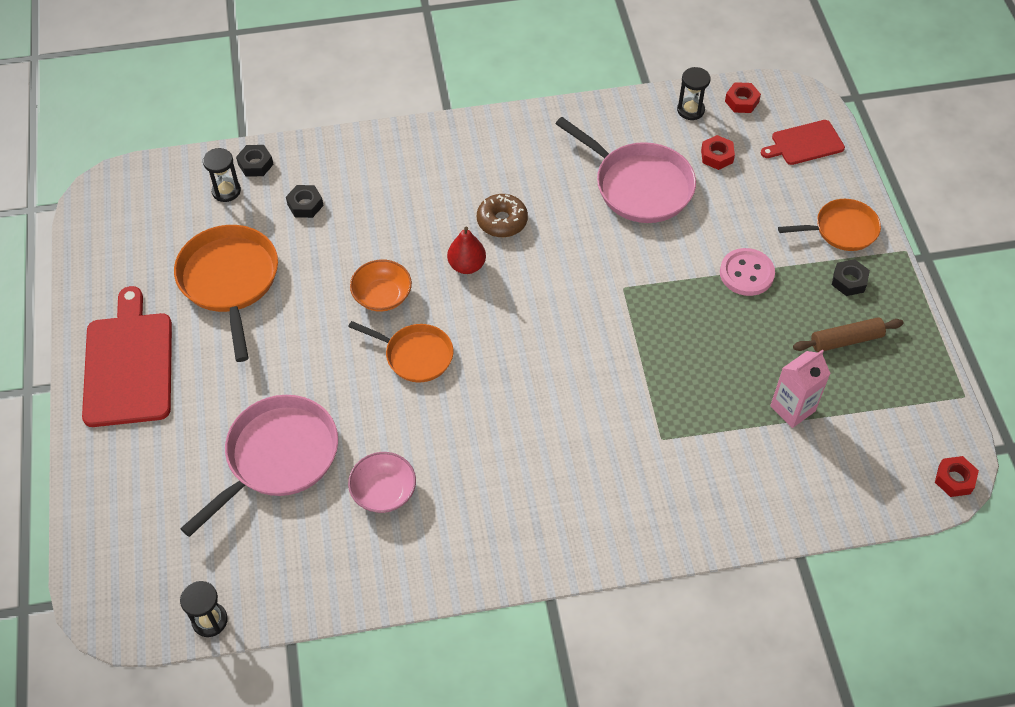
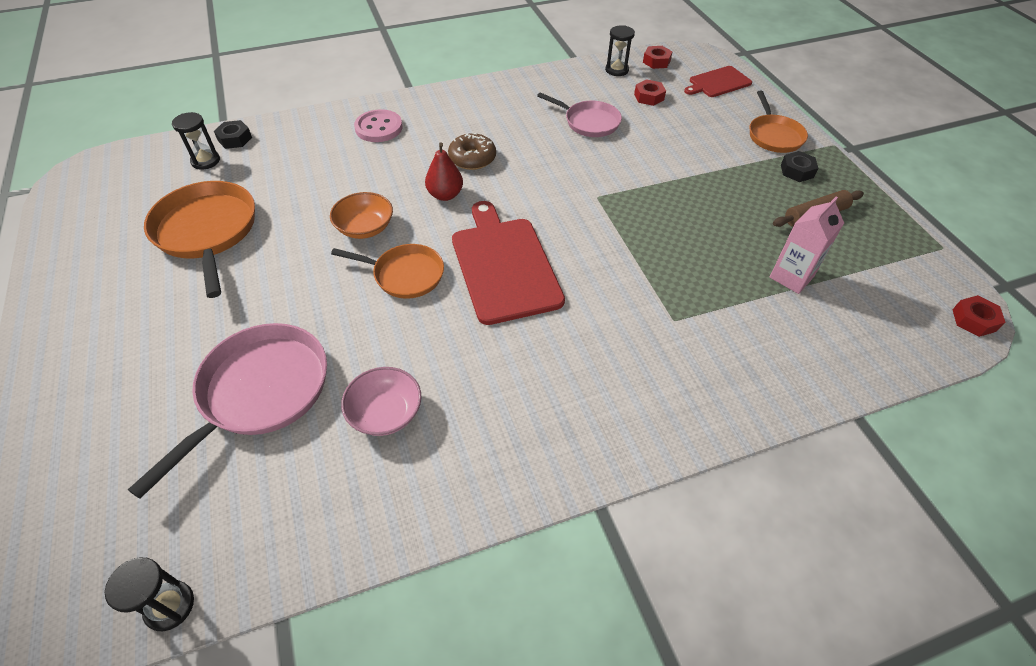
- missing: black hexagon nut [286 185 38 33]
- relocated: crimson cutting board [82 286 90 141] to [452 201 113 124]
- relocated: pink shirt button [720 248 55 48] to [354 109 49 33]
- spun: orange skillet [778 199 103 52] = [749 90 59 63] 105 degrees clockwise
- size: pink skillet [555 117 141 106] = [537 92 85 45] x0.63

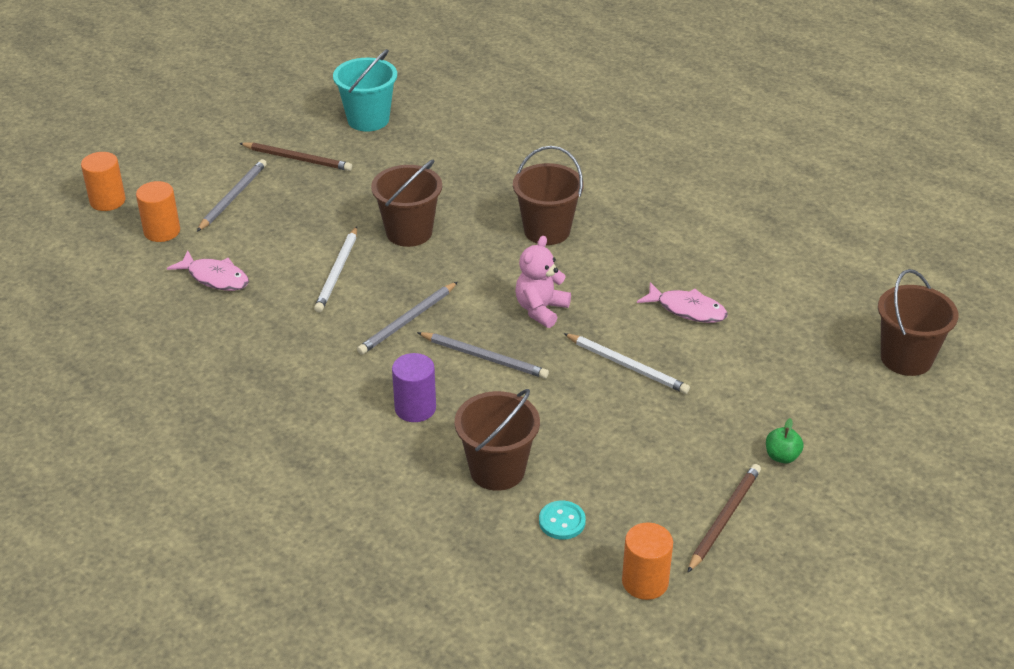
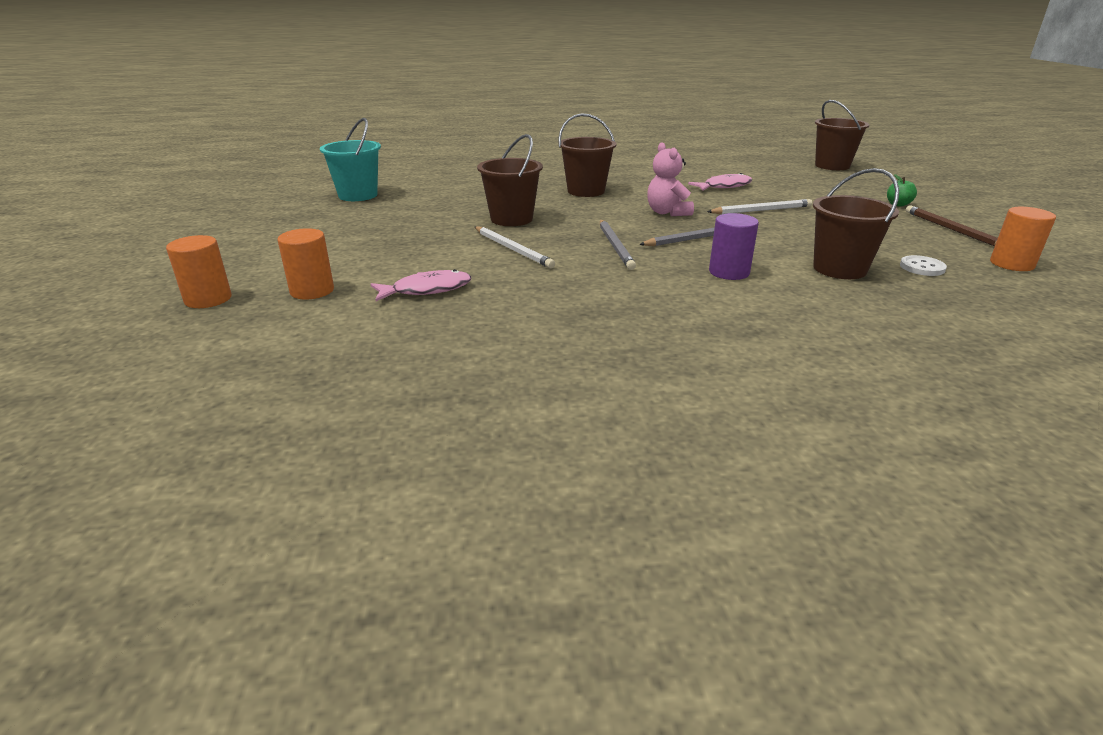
- missing: ash-grey lead pencil [197 159 70 73]
- missing: brown lead pencil [239 142 113 29]
- colour: turquoise shirt button [539 501 47 39] to white shirt button [900 255 47 21]

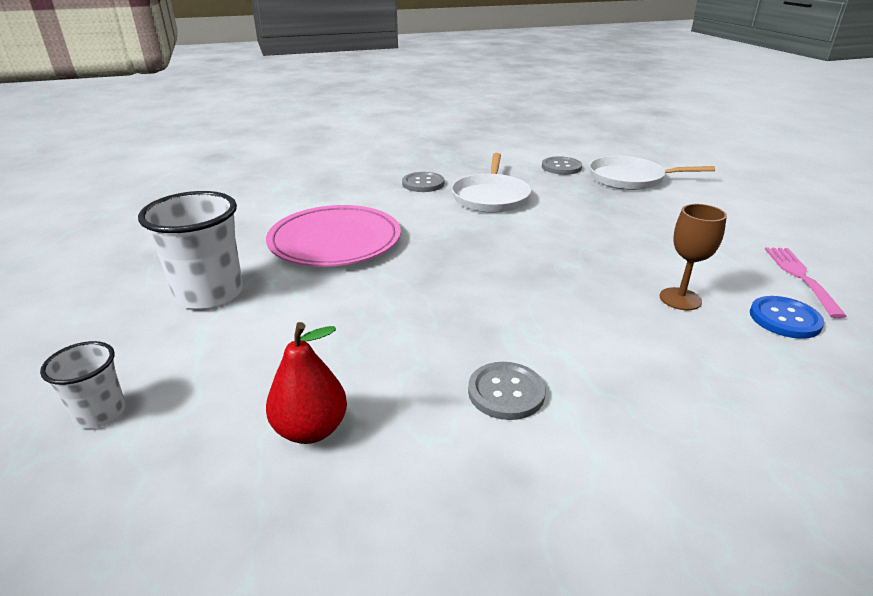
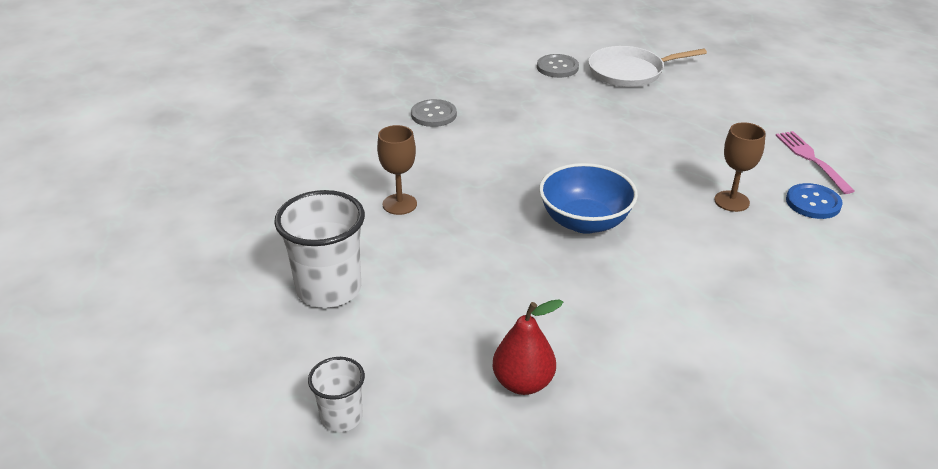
- missing: white skillet [451 153 80 60]
- missing: ash-grey shirt button [468 362 78 58]
- appeared: royal blue serving bowl [539 163 99 71]
- exchanged: pink flat dish [266 205 135 62] to brown wine glass [377 125 40 90]

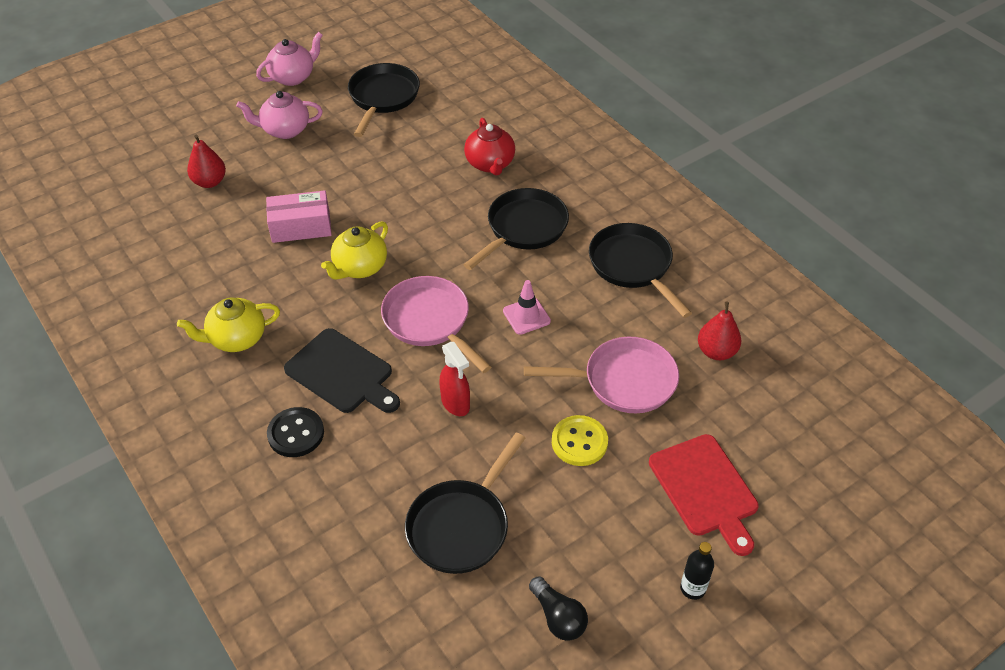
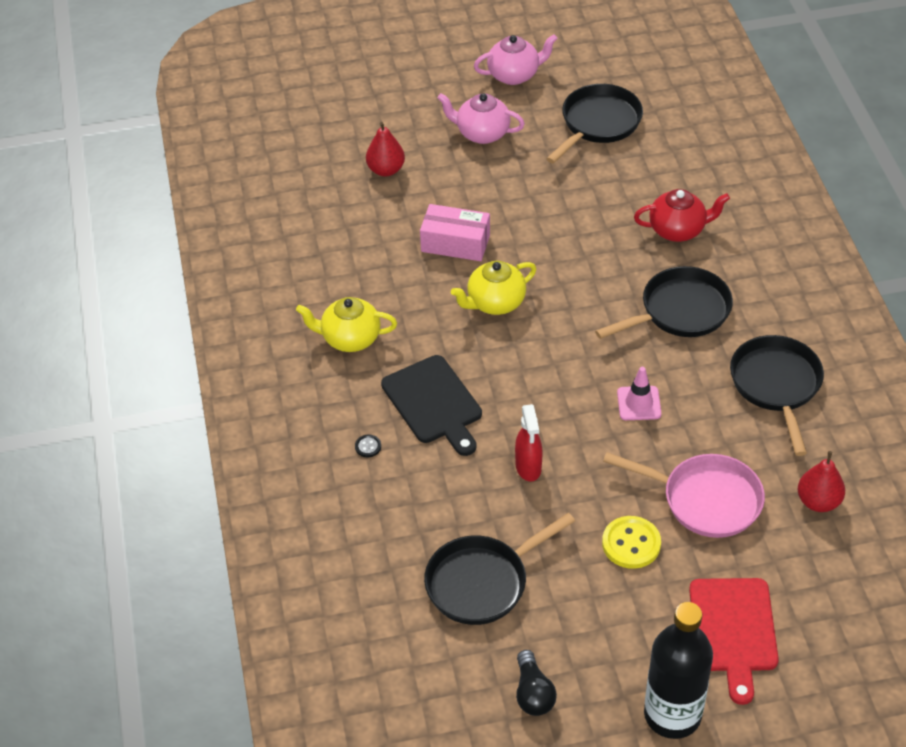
- missing: pink skillet [381 276 110 97]
- spun: crimson teapot [464 118 51 57] = [634 189 96 53] 105 degrees counterclockwise
- size: black shirt button [267 407 57 50] = [355 434 26 23] x0.47
- size: black drink bottle [680 542 34 58] = [644 602 69 137] x2.21

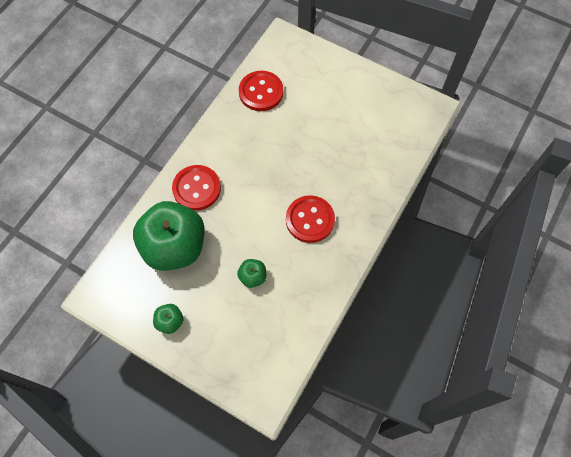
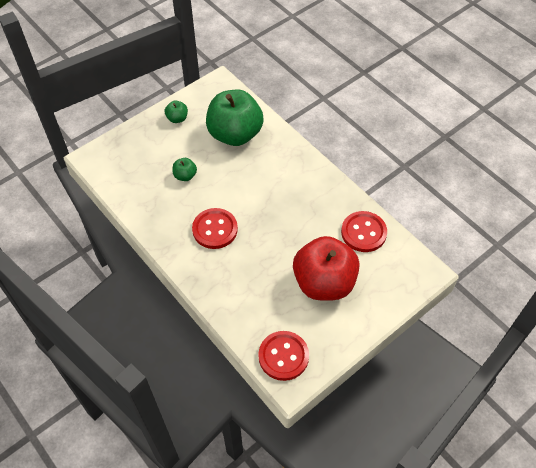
- appeared: crimson toy apple [293 236 67 65]
- relocated: crimson shirt button [172 165 49 46] to [258 331 51 50]

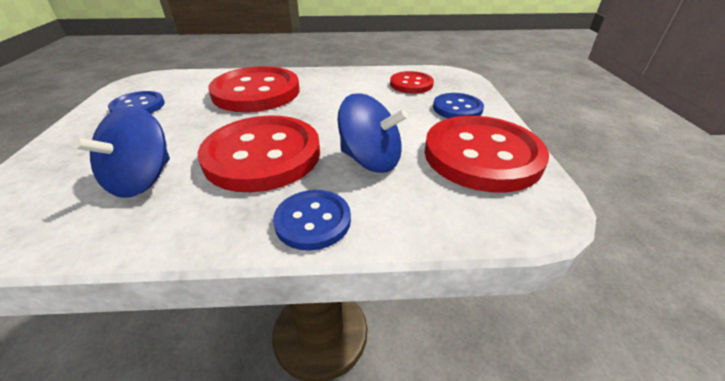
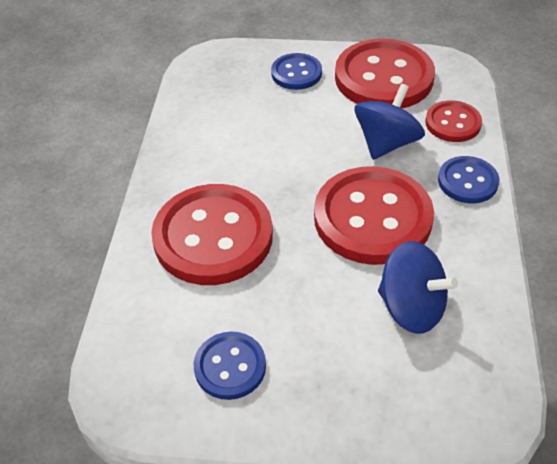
- relocated: crimson shirt button [390 71 44 23] to [425 100 57 42]

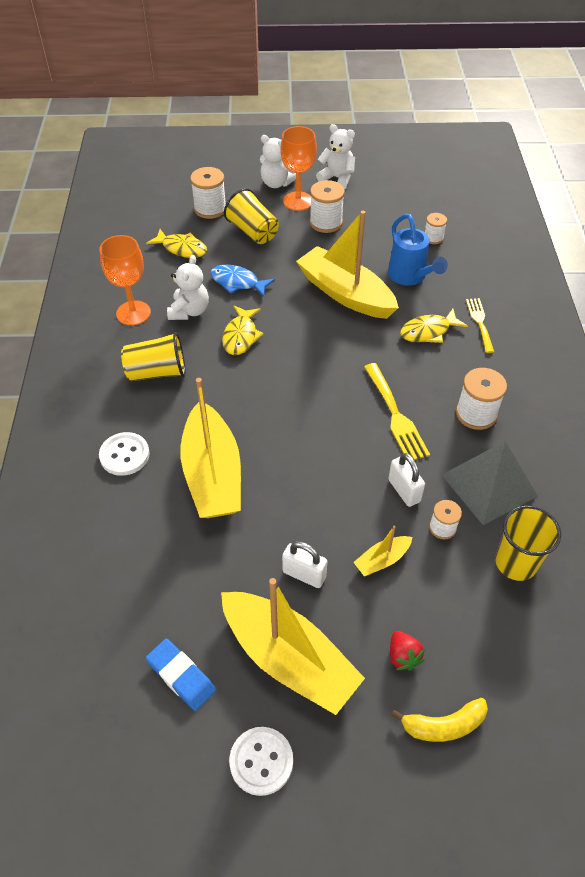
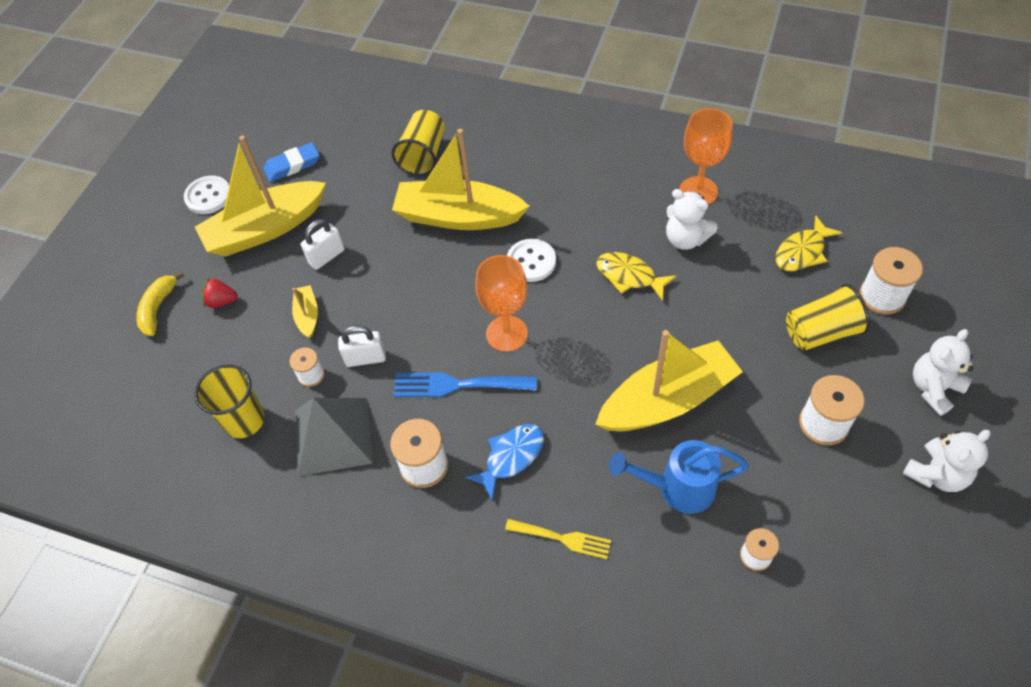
- missing: bright yellow fish figure [400 309 68 34]
- relocated: white shirt button [99 432 51 44] to [507 239 49 43]
- relocated: bright yellow cup [121 332 65 49] to [392 110 53 66]
- relocated: royal blue fish figure [210 265 65 32] to [465 424 79 77]
- relocated: orange wine glass [280 126 37 85] to [475 255 53 97]
- colour: bright yellow table fork [364 363 66 97] to royal blue table fork [393 372 144 25]

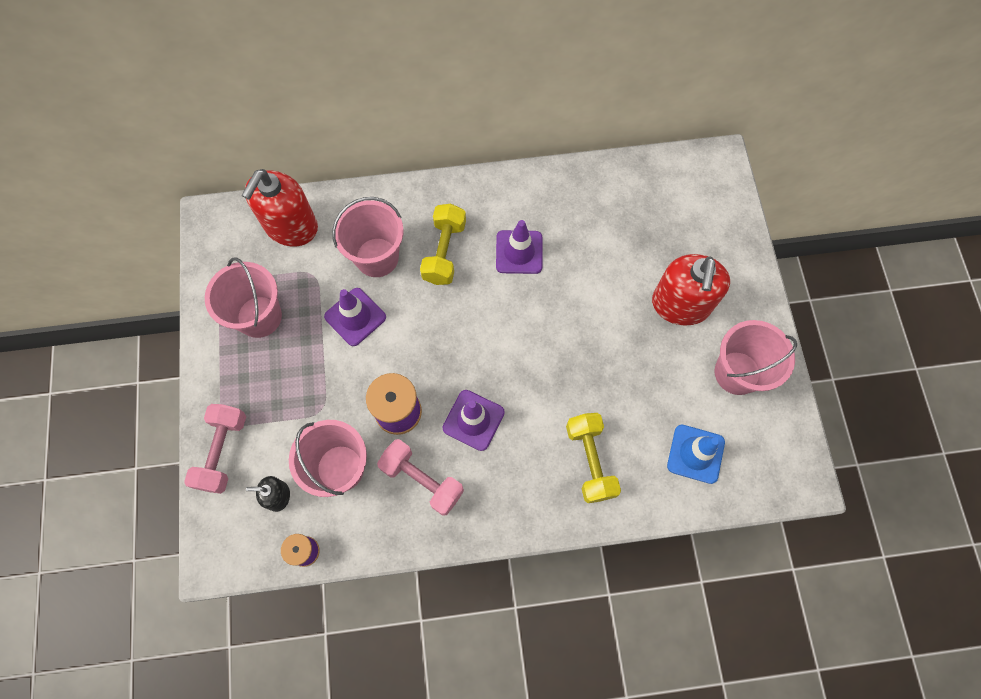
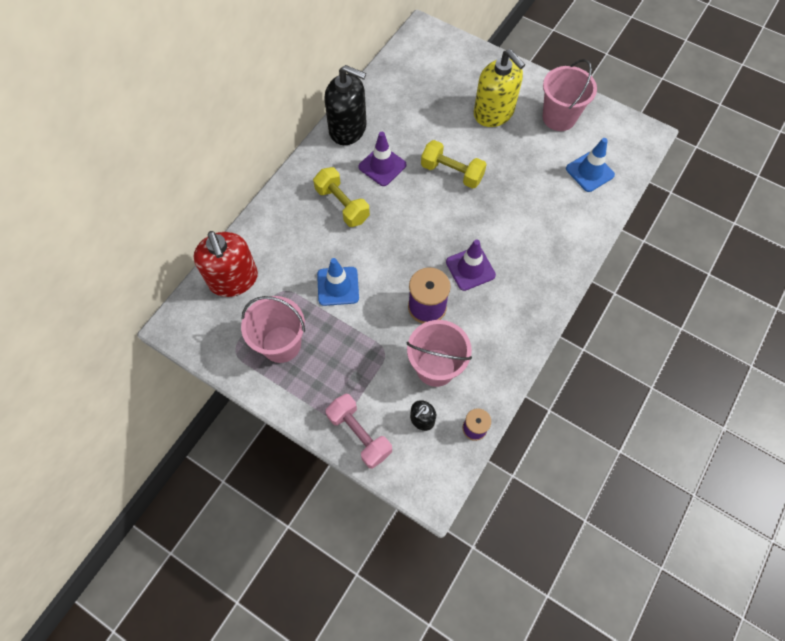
- missing: pink bucket [332 197 72 80]
- missing: pink hand weight [377 439 87 76]
- appeared: black soap pump [324 65 43 80]
- relocated: bright yellow hand weight [566 413 55 90] to [421 140 66 49]
- colour: violet road cone [324 288 62 58] to royal blue road cone [317 258 42 48]
- colour: crimson soap pump [652 254 78 72] to bright yellow soap pump [474 49 51 78]

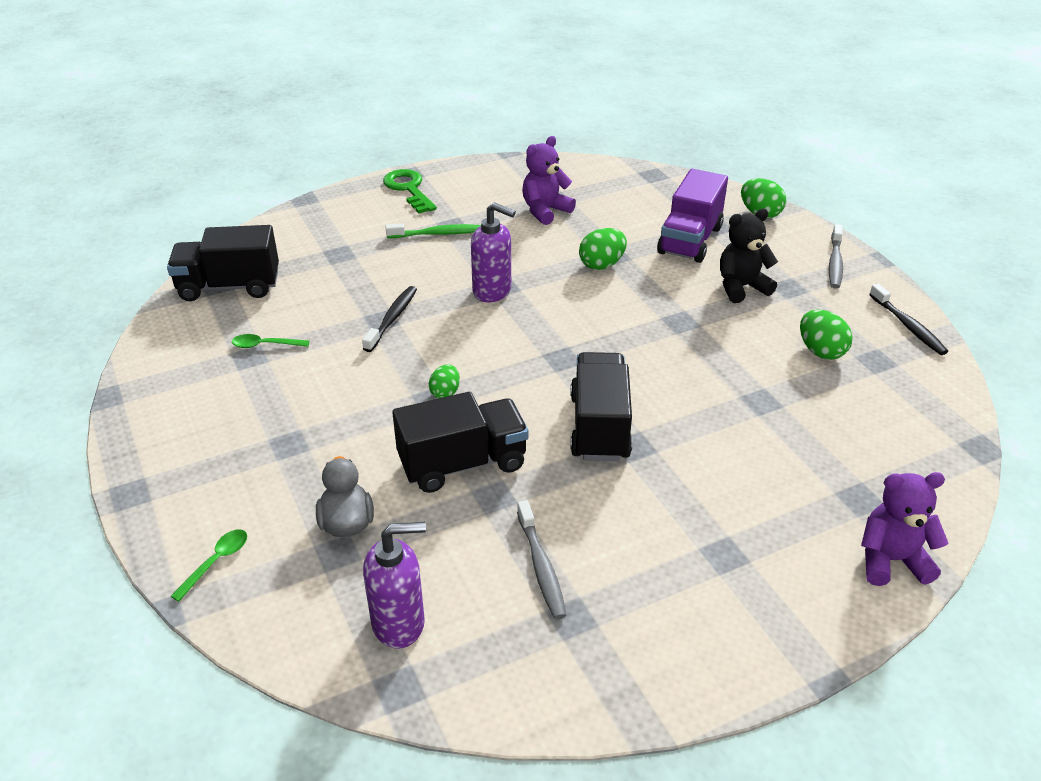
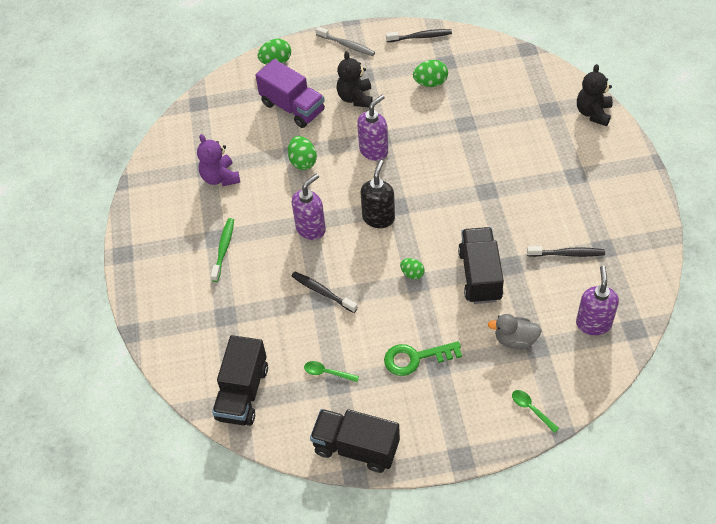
- appeared: violet soap pump [357 95 31 66]
- appeared: black soap pump [360 160 35 68]
- relocated: green latchkey [383 169 54 44] to [384 341 78 35]
- relocated: black toy truck [570 352 62 109] to [310 409 90 64]
- colour: ash-grey toothbrush [517 500 49 119] to black toothbrush [527 246 78 11]
- colour: violet teddy bear [861 472 87 114] to black teddy bear [577 64 36 62]
- spun: green tablespoon [232 334 77 14] = [304 361 55 21] 90 degrees clockwise

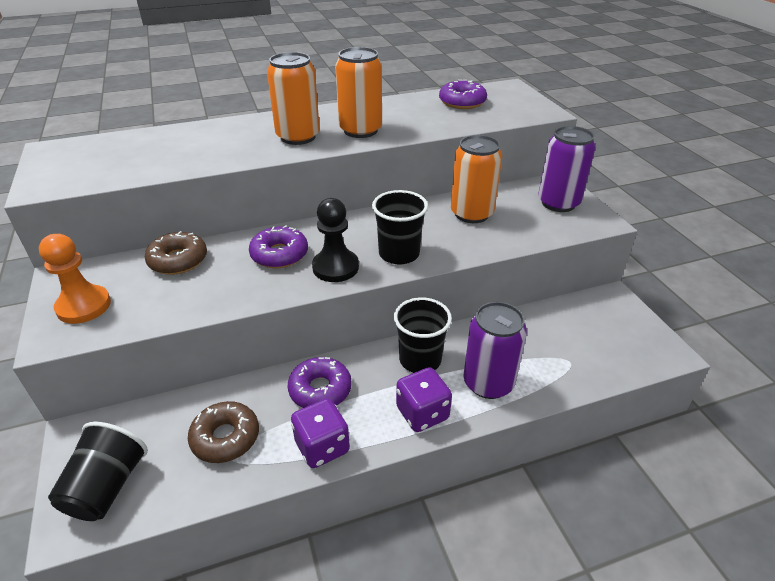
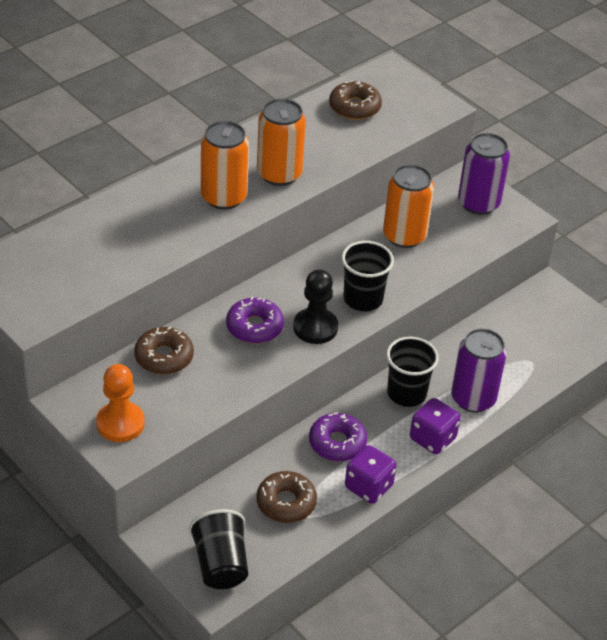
- colour: violet donut [439 80 48 29] to brown donut [329 80 53 40]

